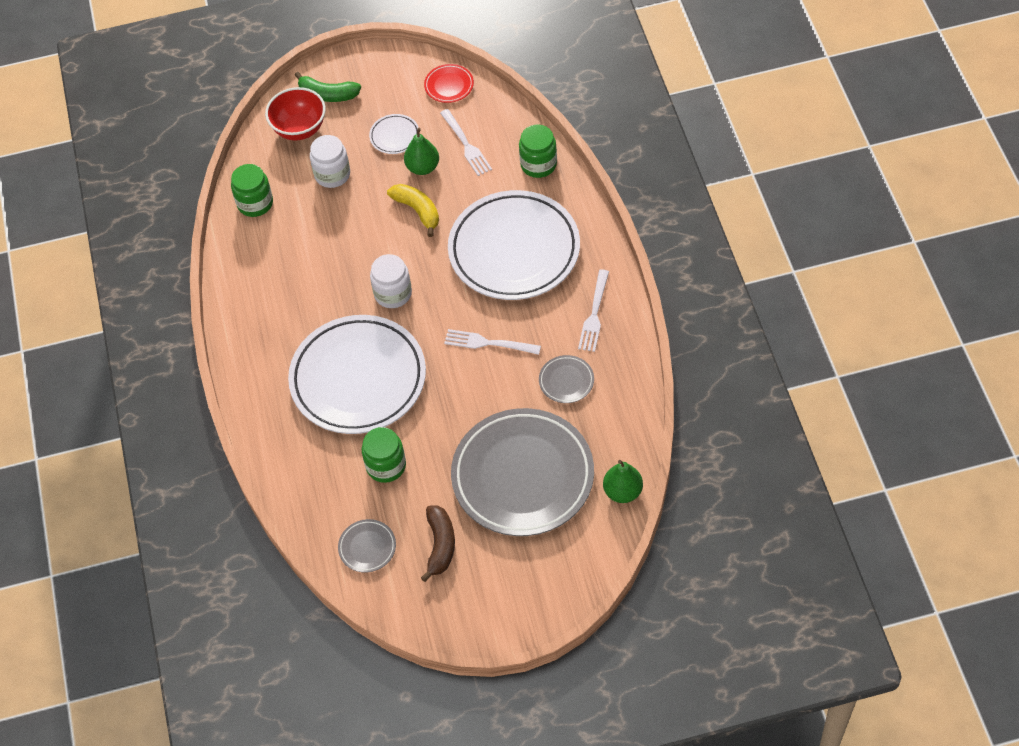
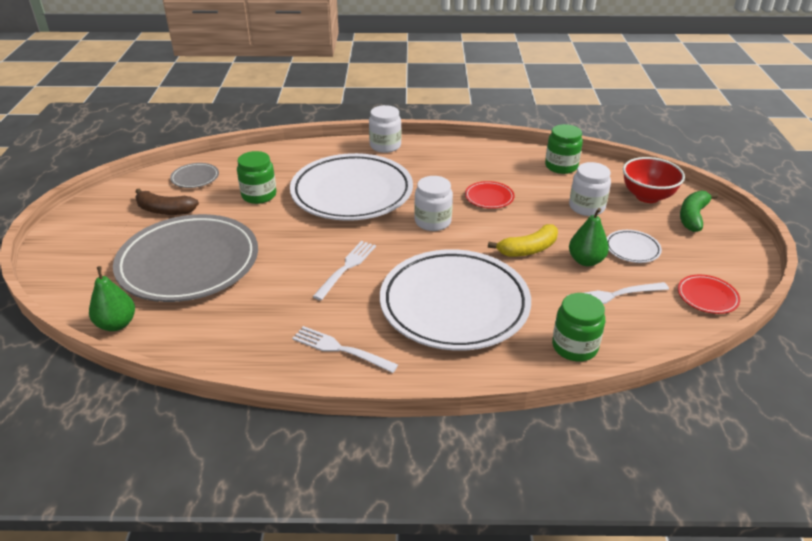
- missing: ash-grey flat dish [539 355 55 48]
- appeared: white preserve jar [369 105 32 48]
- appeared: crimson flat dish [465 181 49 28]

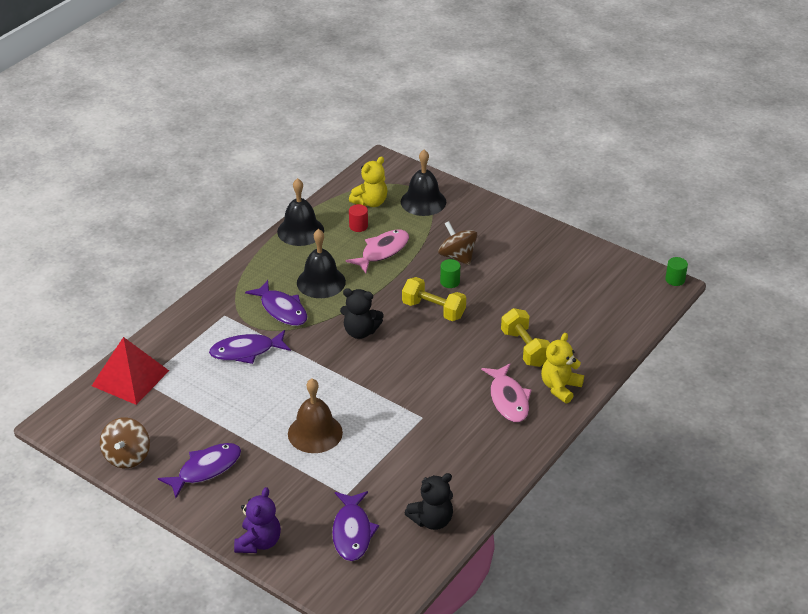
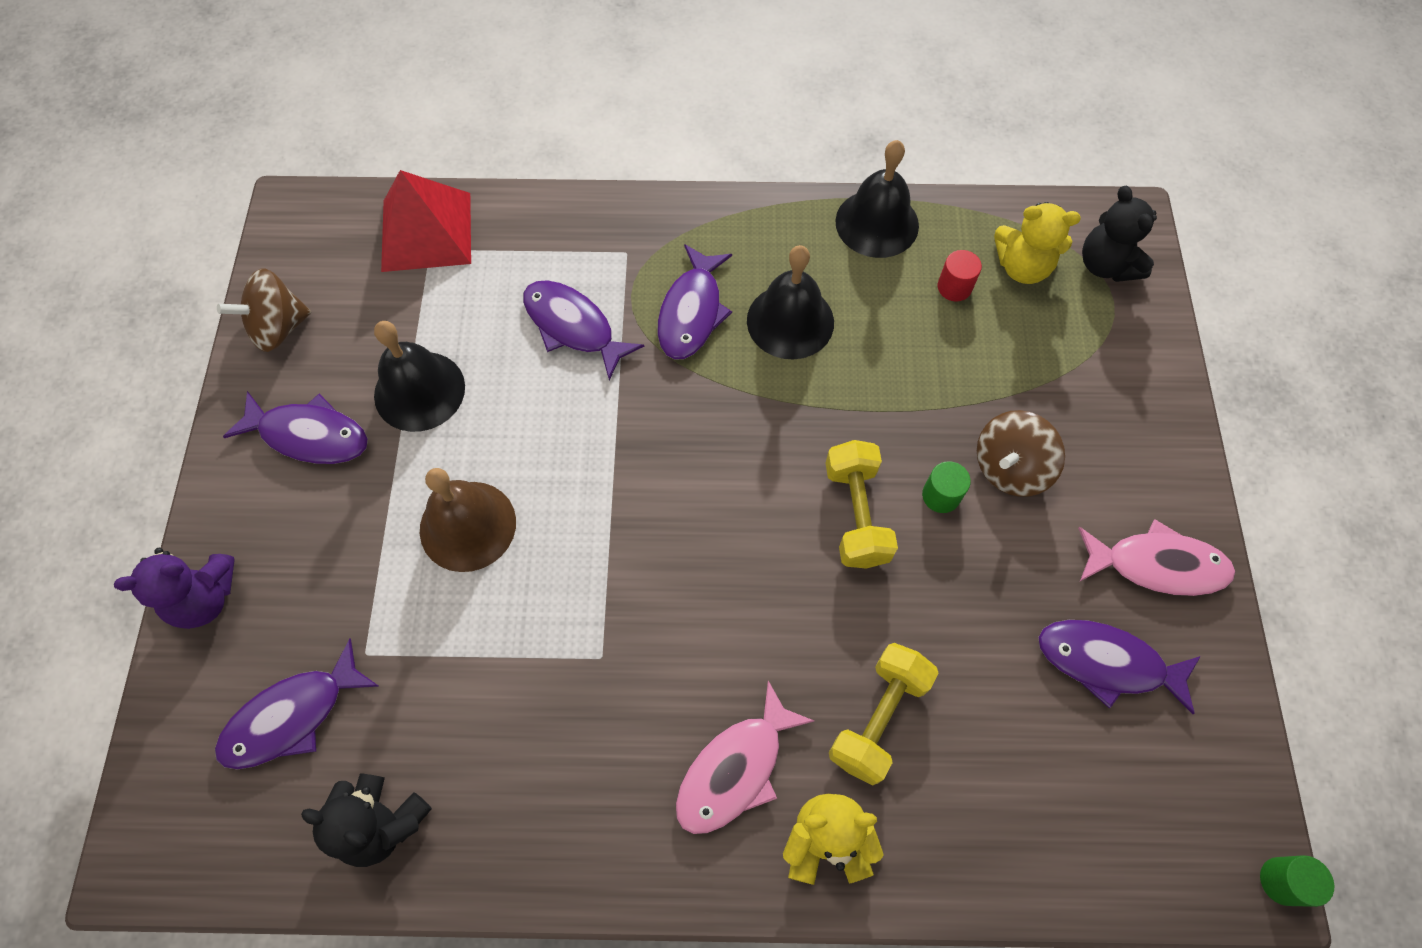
- appeared: violet fish figure [1038 620 163 94]
- relocated: black teddy bear [340 288 44 51] to [1082 186 75 96]
- relocated: pink fish figure [346 230 63 43] to [1078 519 158 77]
- relocated: black school bell [401 150 45 66] to [374 321 91 111]
- spun: brown spinning top [438 221 39 44] = [977 410 88 87] 150 degrees counterclockwise

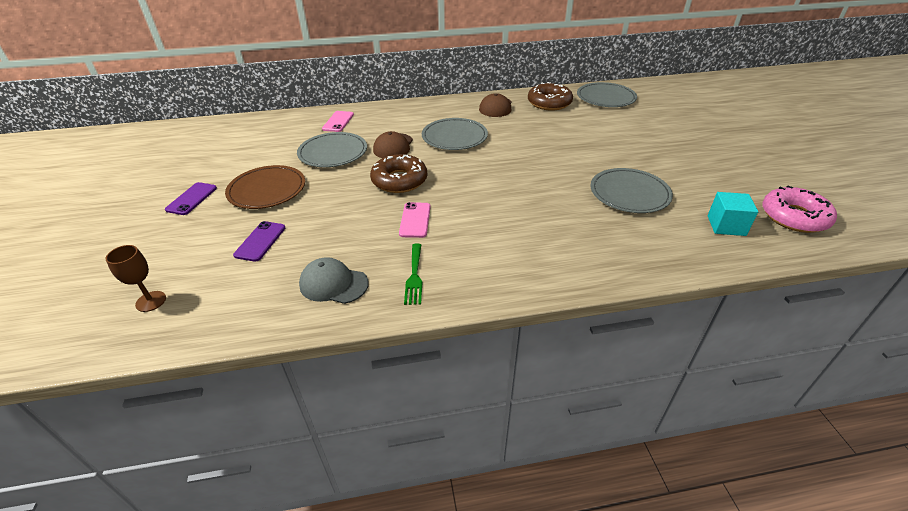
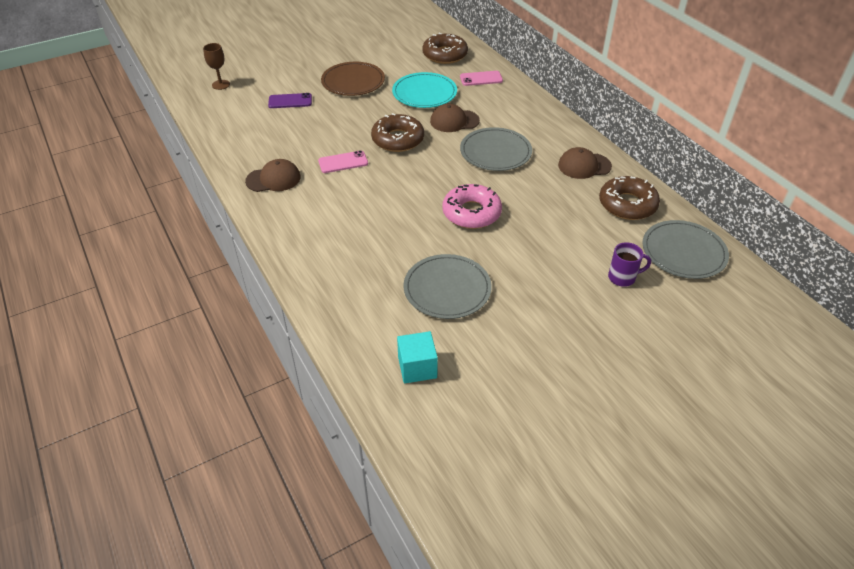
- missing: violet phone [165 182 52 33]
- missing: ash-grey baseball cap [299 257 70 47]
- appeared: brown donut [422 33 46 31]
- appeared: violet mug [608 242 43 45]
- relocated: pink donut [762 186 75 47] to [442 184 60 45]
- exchanged: green table fork [404 243 18 62] to brown baseball cap [245 159 56 33]
- colour: ash-grey flat dish [297 132 70 35] to turquoise flat dish [392 72 65 36]

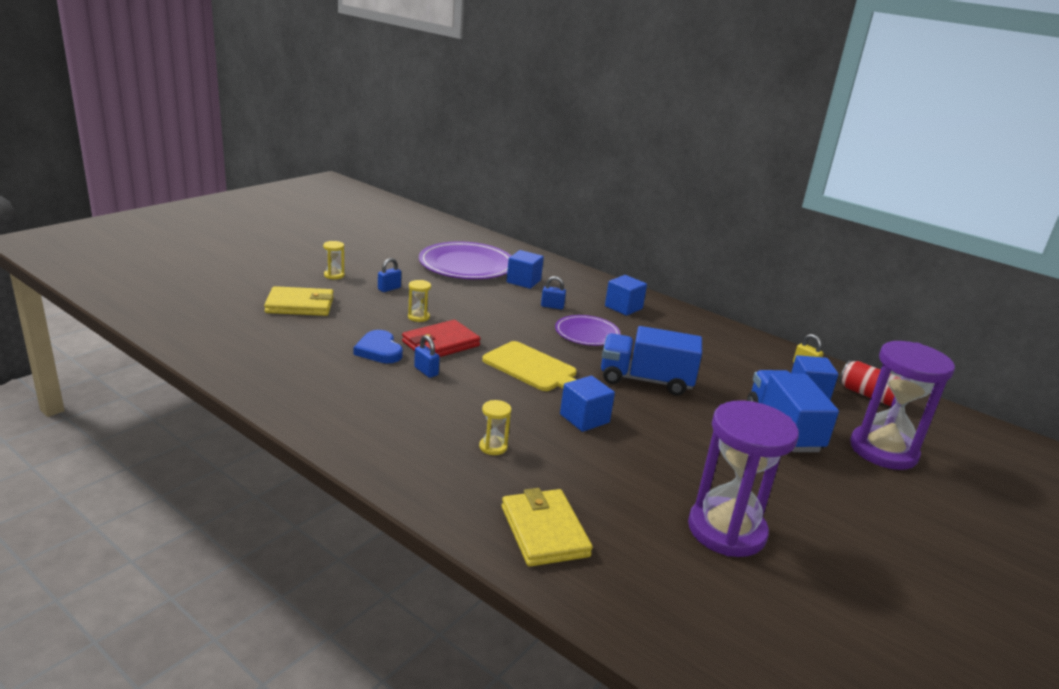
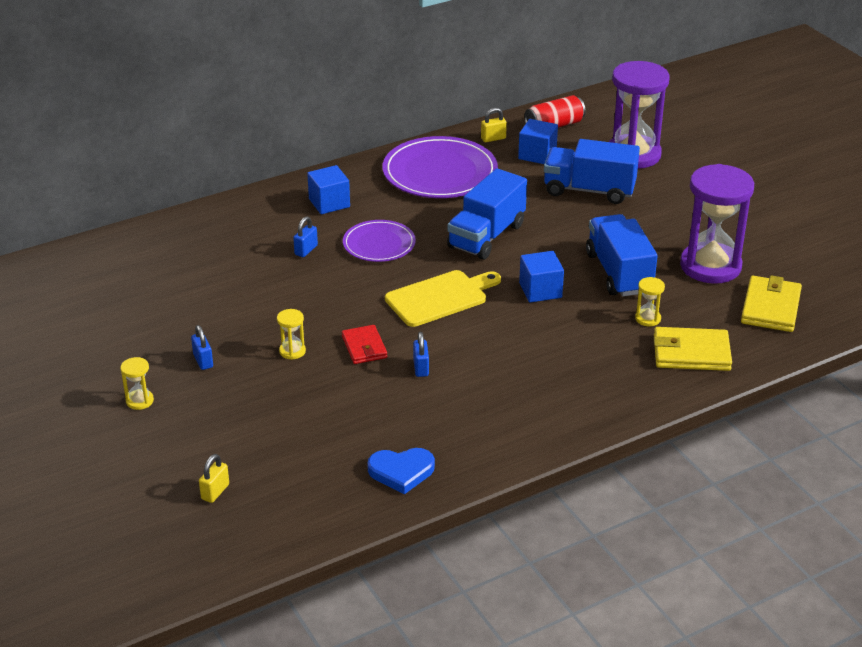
- missing: royal blue cube [507 250 37 39]
- appeared: bright yellow padlock [199 454 30 49]
- appeared: royal blue toy truck [586 214 72 83]
- relocated: bright yellow wallet [264 286 70 30] to [741 275 61 57]
- relocated: royal blue heart [354 330 49 33] to [367 448 68 46]
- relocated: violet flat dish [419 241 92 38] to [383 136 115 62]
- relocated: bright yellow hourglass [479 400 32 55] to [635 277 30 49]
- spun: royal blue padlock [414 335 26 43] = [413 332 16 45] 75 degrees counterclockwise
- size: crimson wallet [402 320 79 37] = [342 325 45 39] x0.66

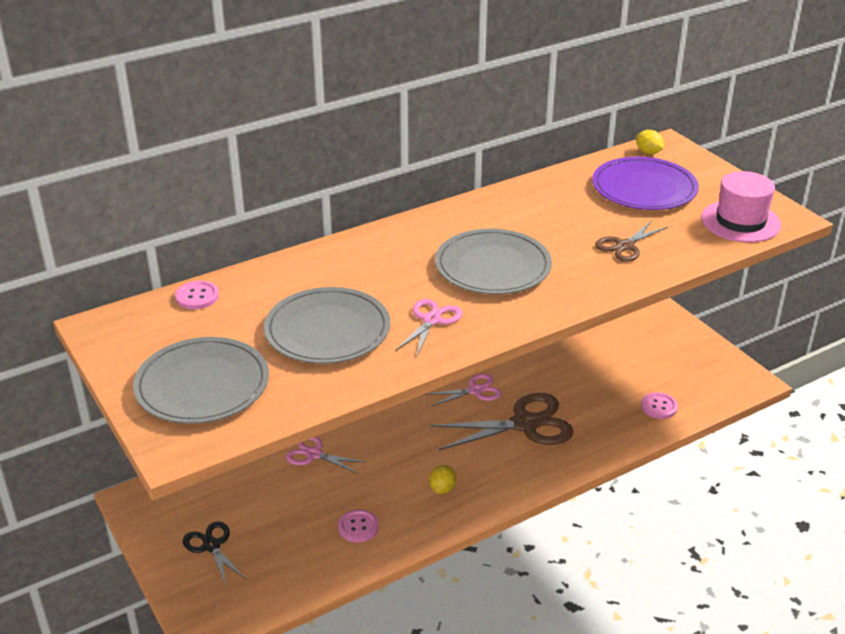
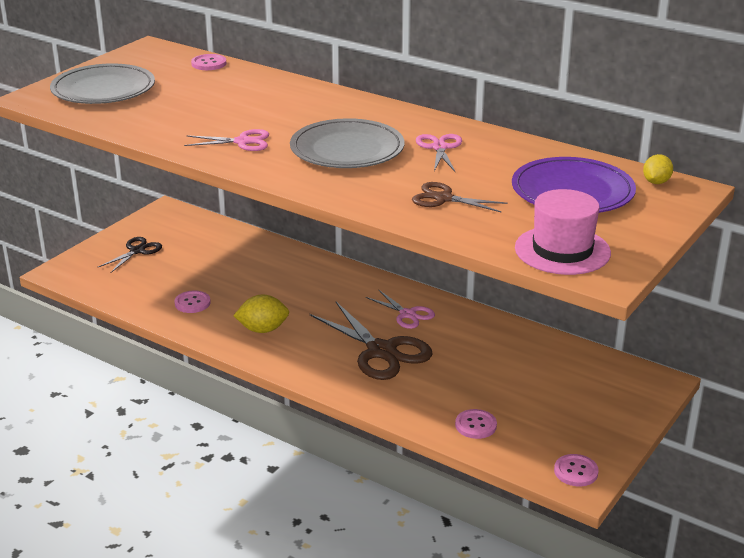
- missing: ash-grey flat dish [264 287 126 77]
- appeared: pink shirt button [554 454 45 33]
- relocated: pink pair of scissors [286 437 81 37] to [416 134 46 38]
- size: bright yellow citrus fruit [429 465 27 29] = [233 295 56 38] x1.53

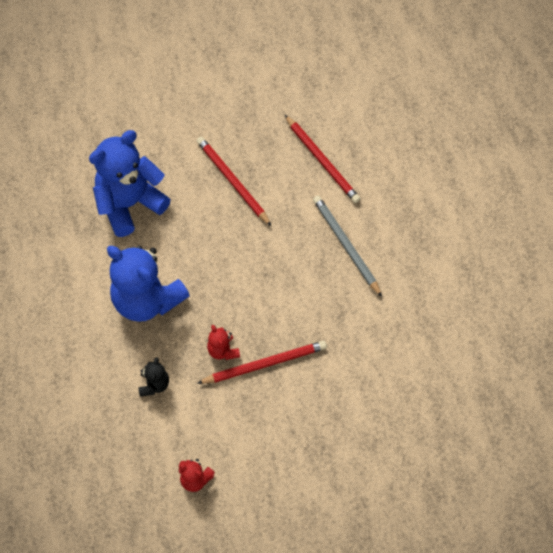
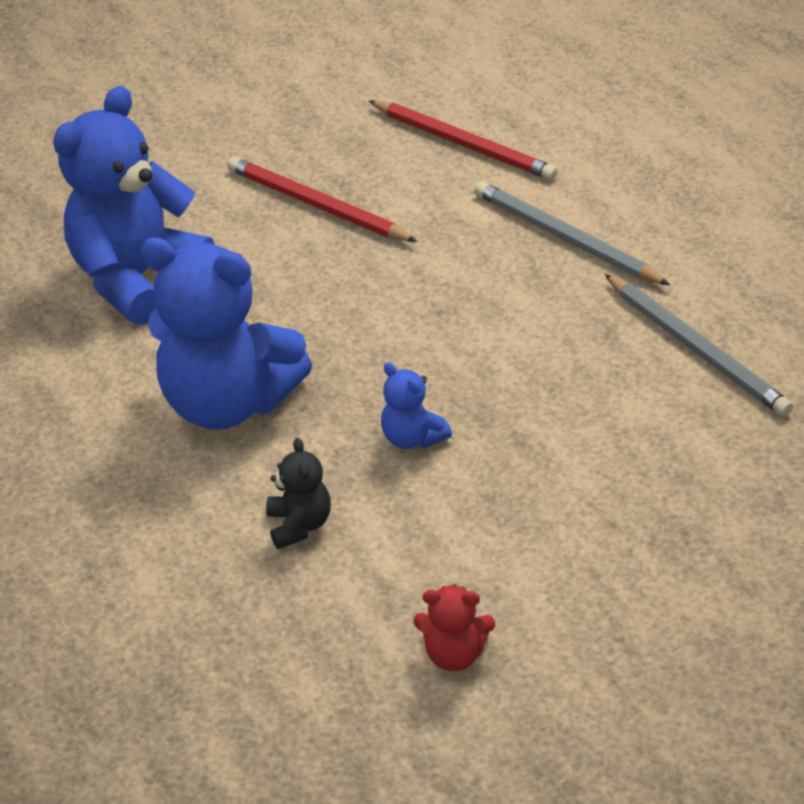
- missing: crimson lead pencil [197 341 130 43]
- appeared: ash-grey lead pencil [604 274 189 142]
- colour: crimson teddy bear [207 325 33 35] to royal blue teddy bear [381 362 71 87]

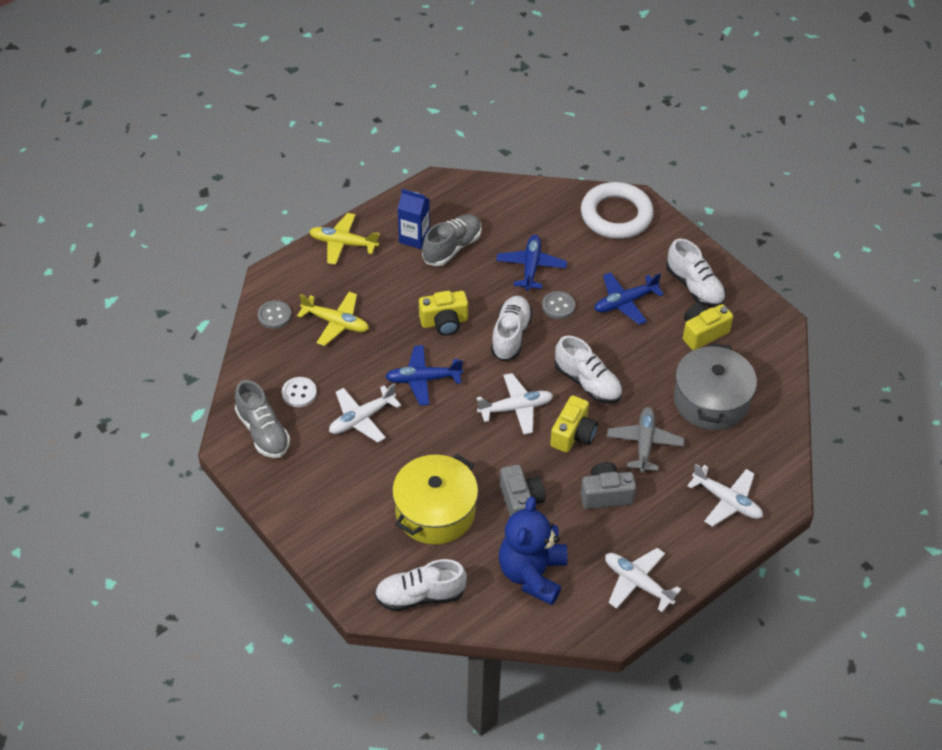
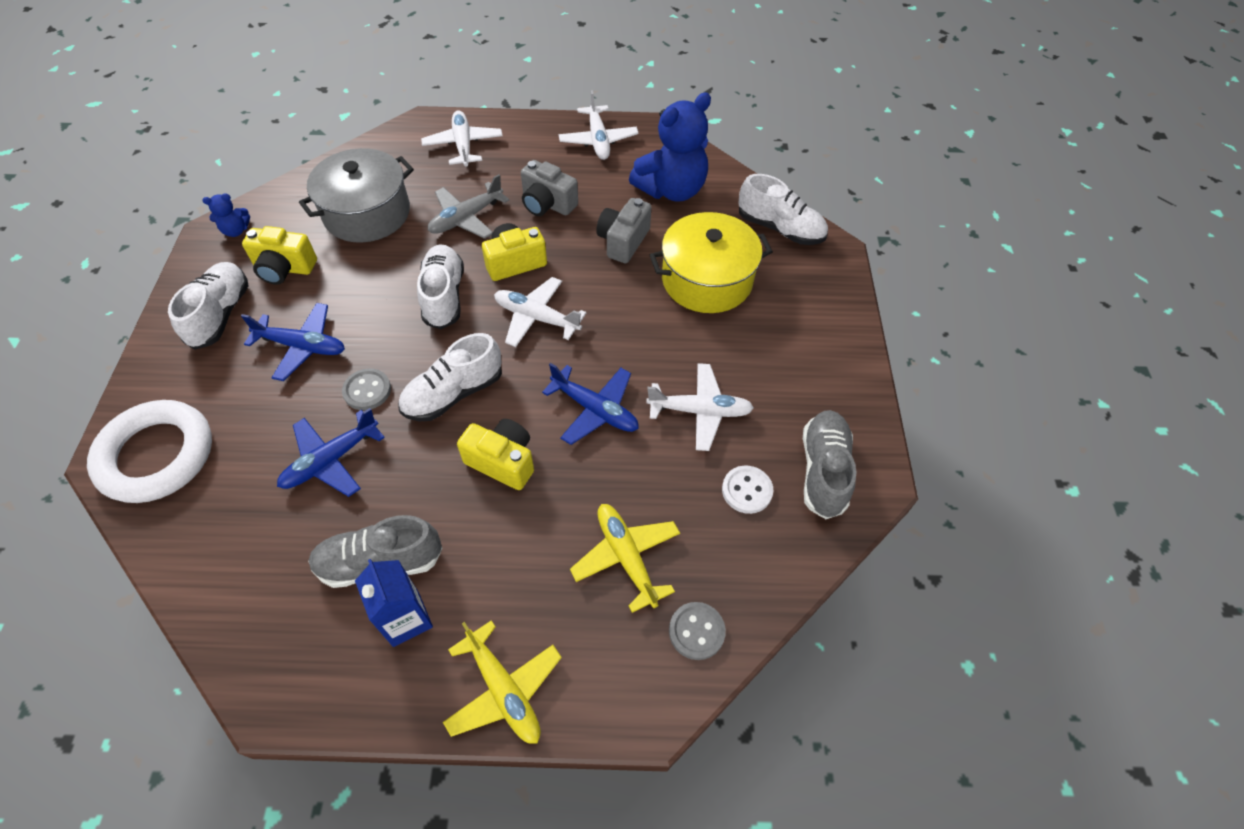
- appeared: royal blue teddy bear [202 193 48 44]

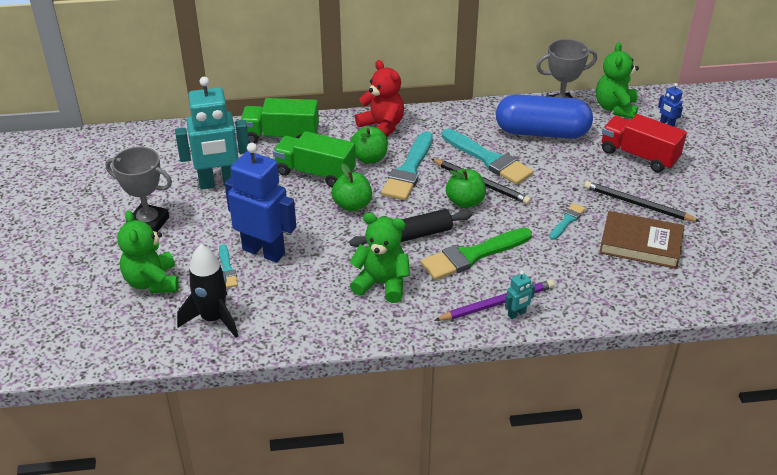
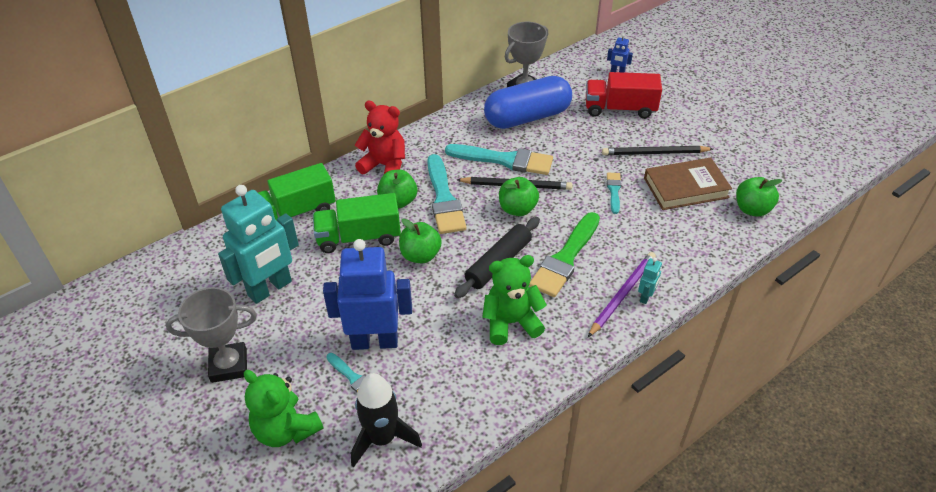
- missing: green teddy bear [596 42 43 77]
- appeared: green toy apple [736 177 46 40]

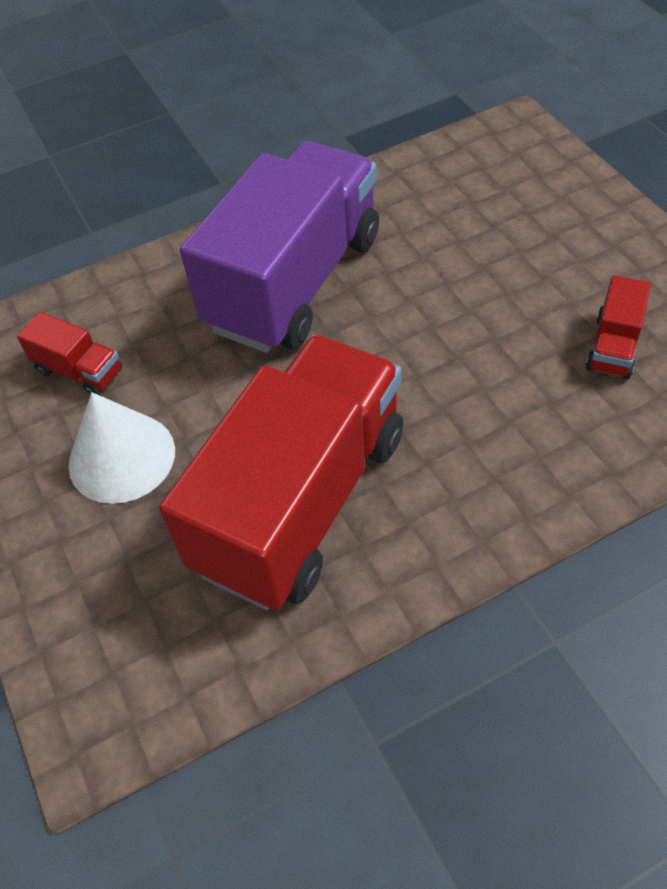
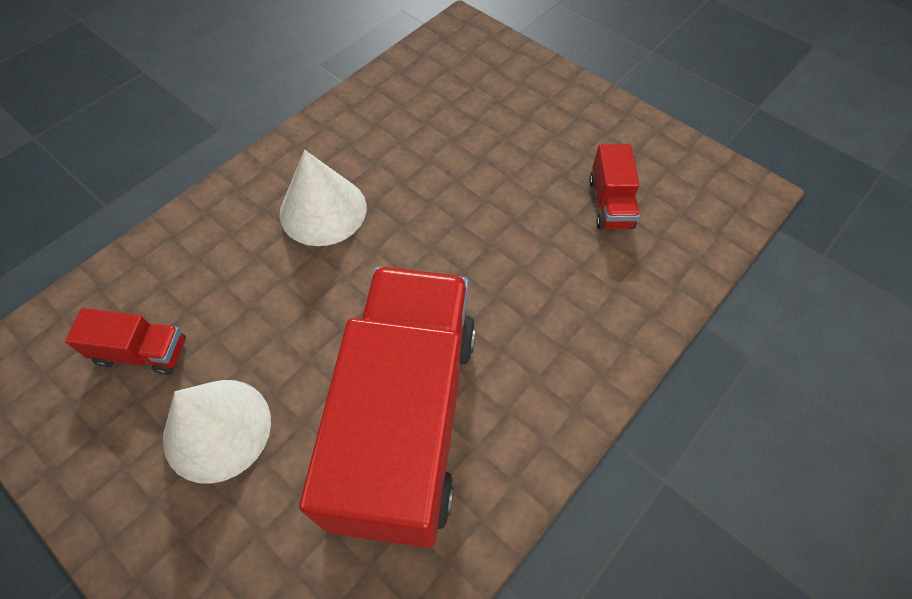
- exchanged: violet toy truck [180 141 199 212] to white cone shape [280 150 87 96]

